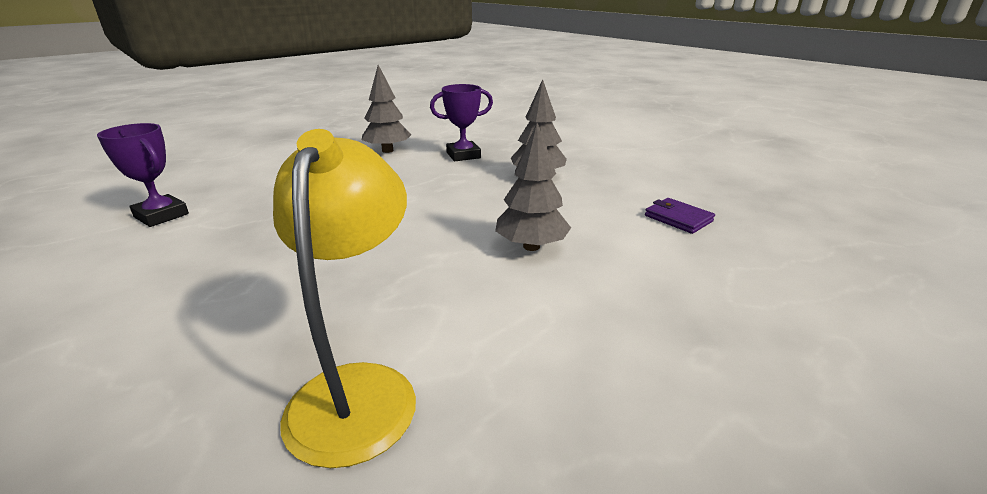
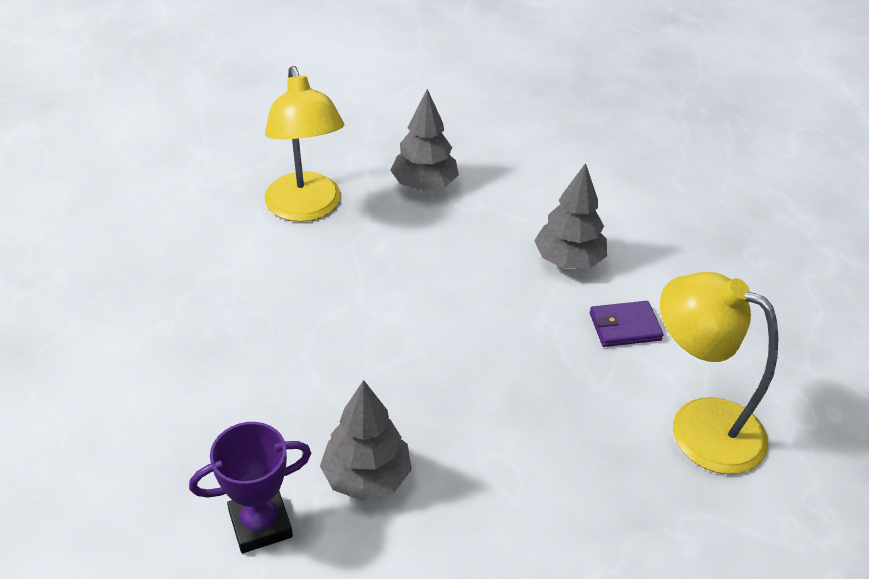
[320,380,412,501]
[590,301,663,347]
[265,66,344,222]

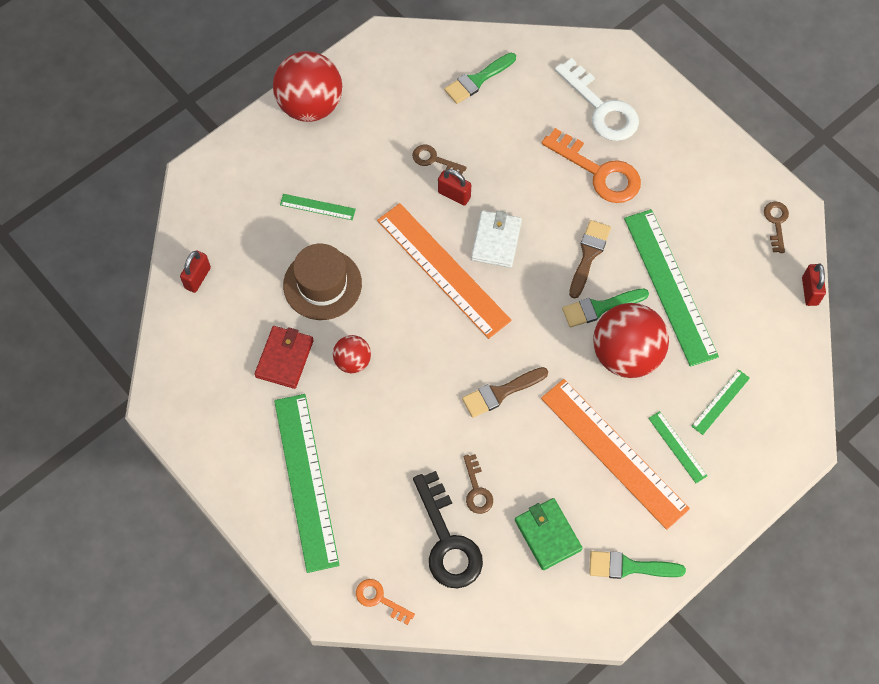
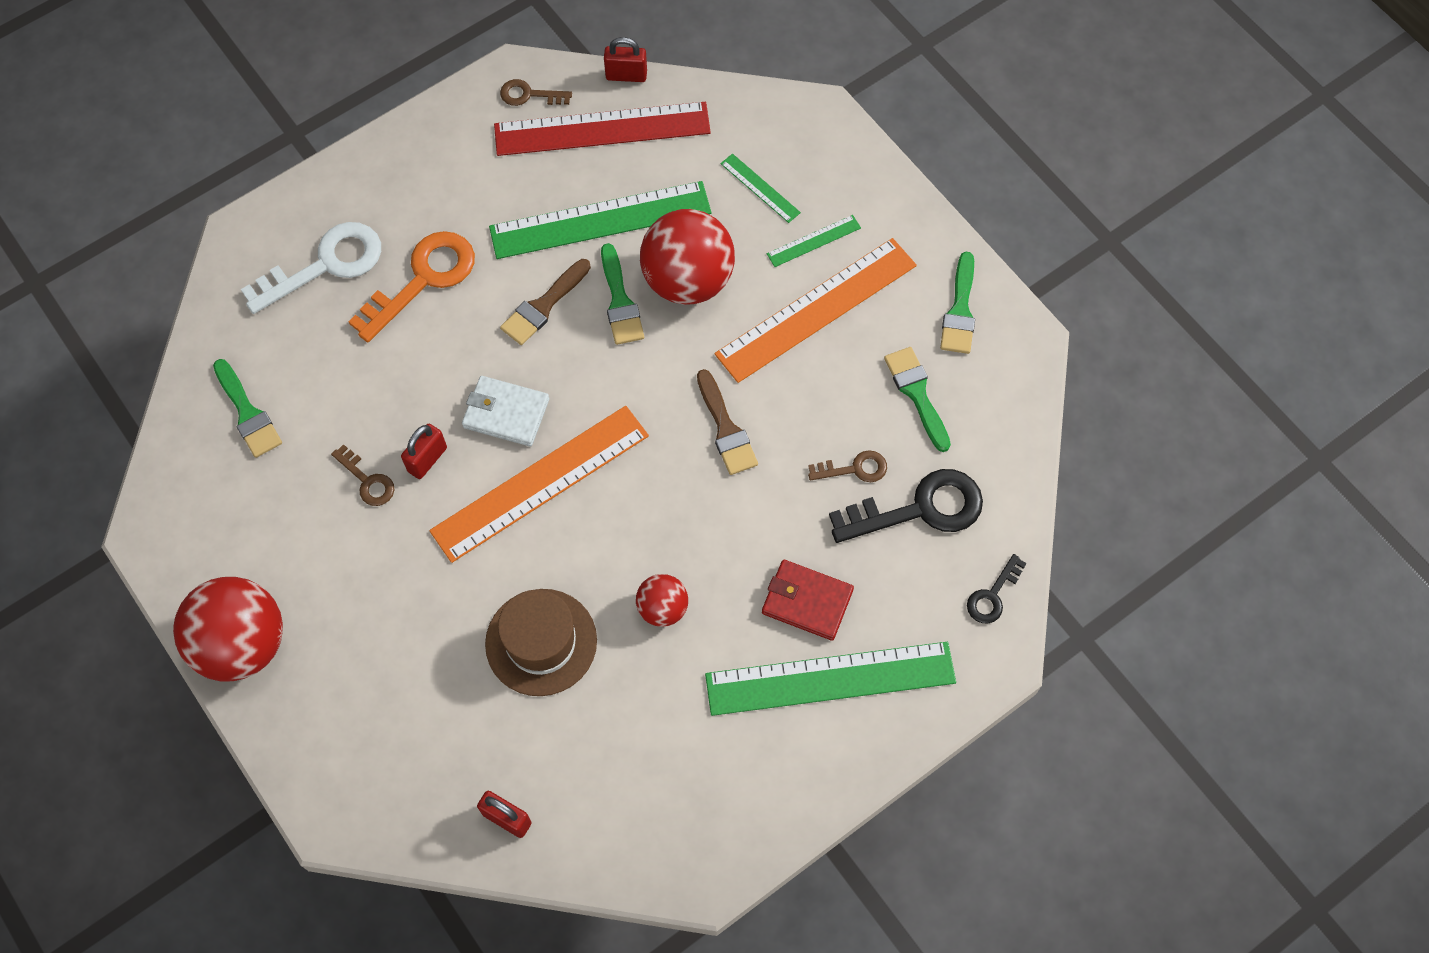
[280,194,356,220] (first image)
[494,102,711,156]
[762,560,854,641]
[884,347,951,452]
[967,554,1027,624]
[331,444,394,506]
[500,259,591,345]

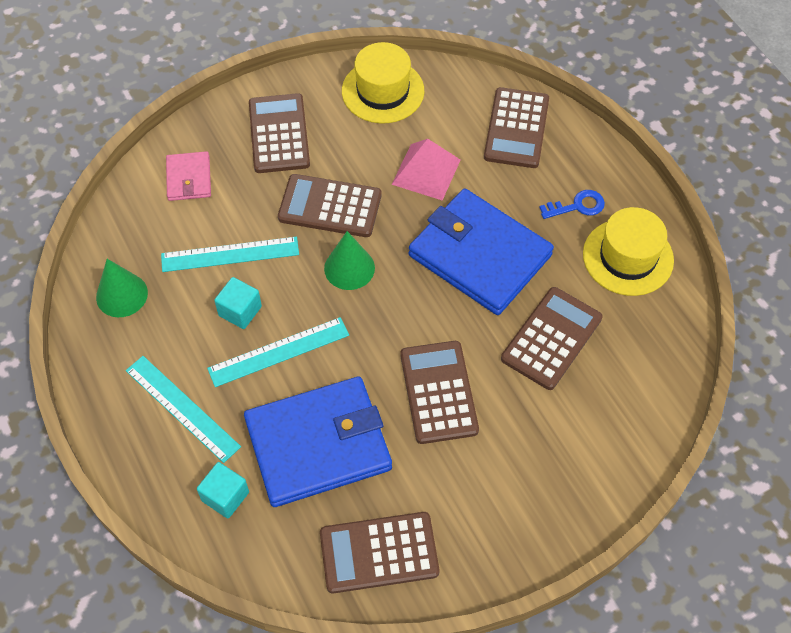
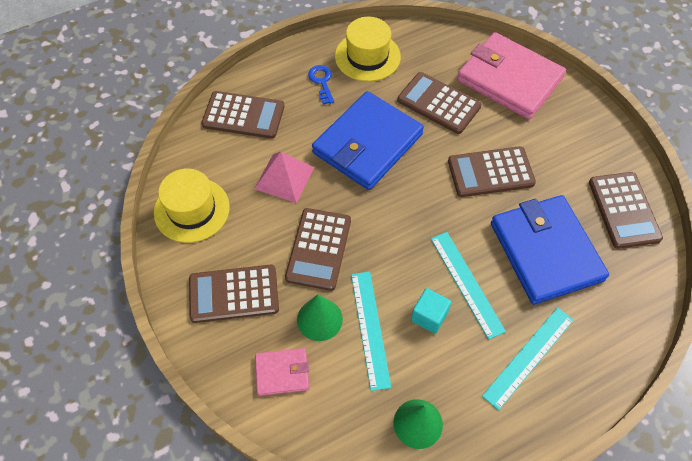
[197,462,249,518] (first image)
[457,32,566,119]
[297,295,343,341]

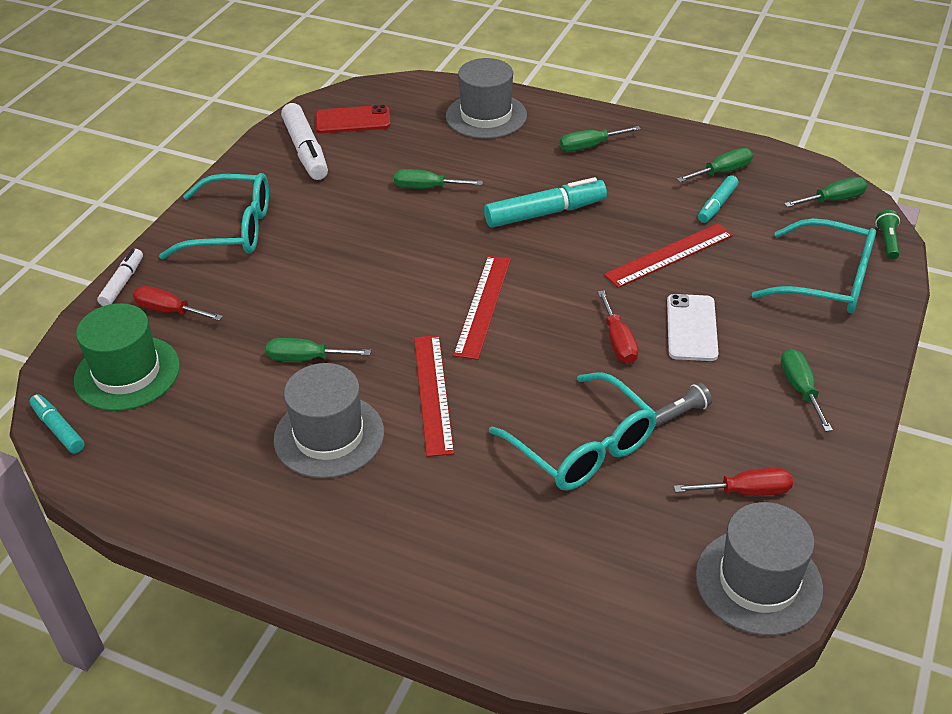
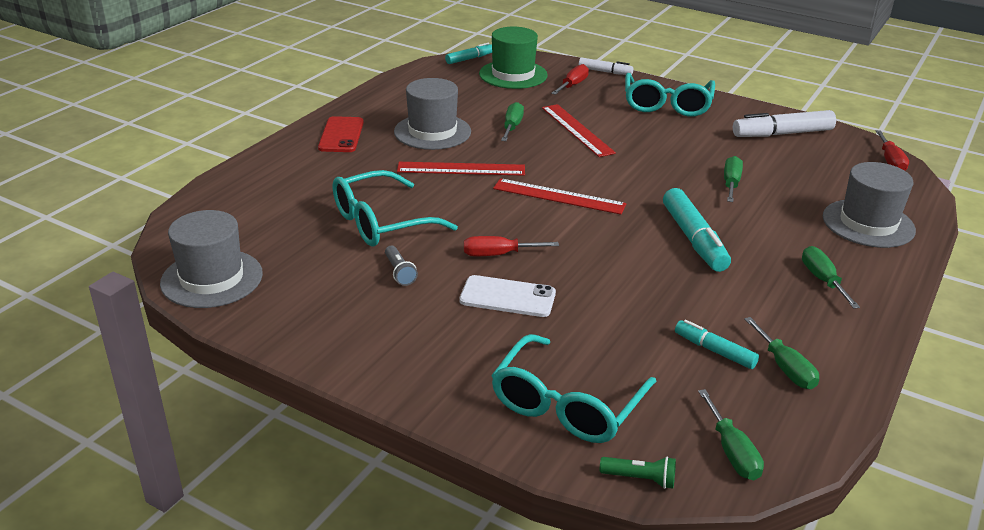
[781,349,833,432] (first image)
[318,116,364,152]
[542,104,616,157]
[876,130,909,171]

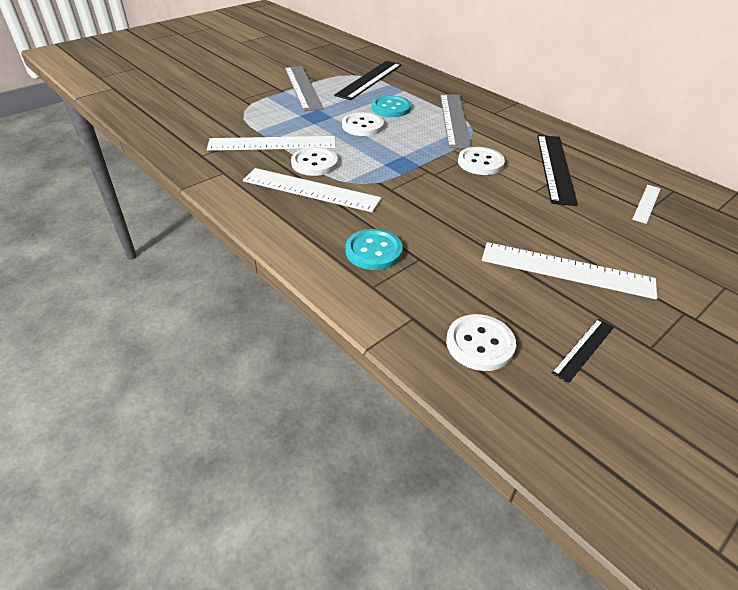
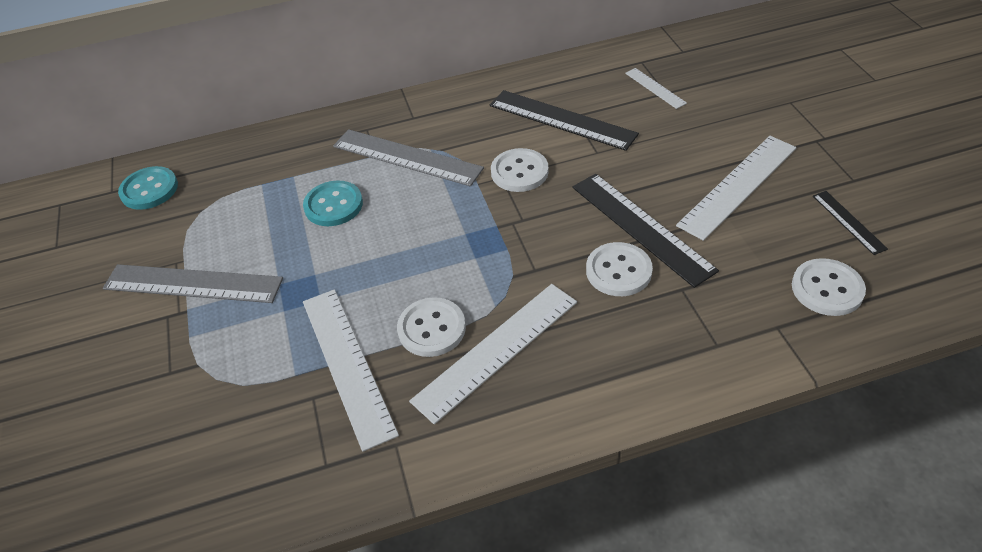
[572,174,719,288]
[586,242,653,296]
[118,166,178,210]
[303,289,399,452]

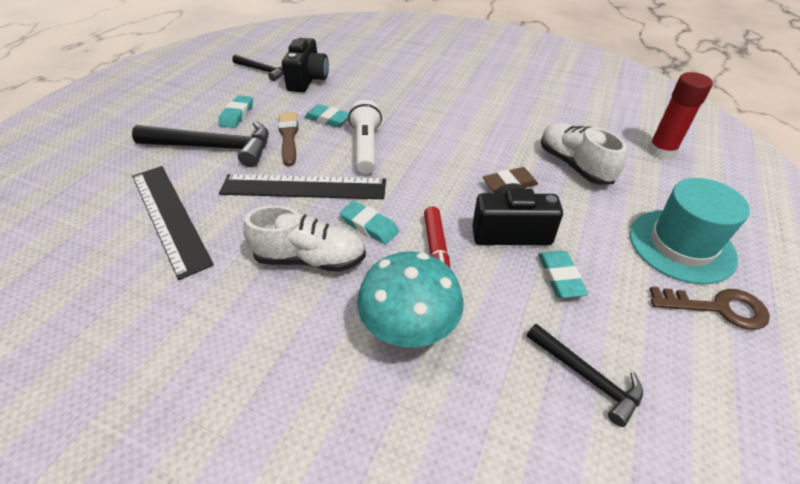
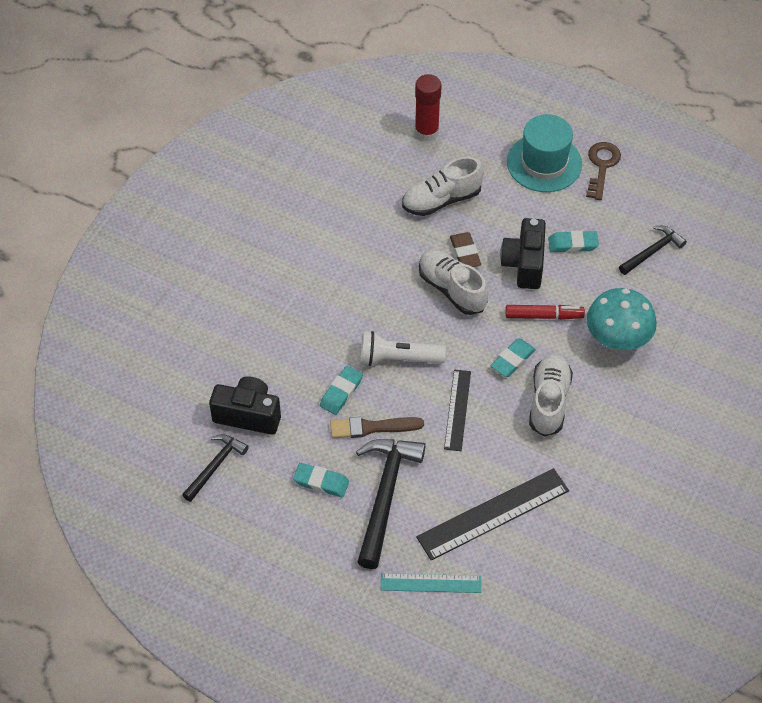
[381,573,481,593]
[419,250,488,315]
[444,369,471,451]

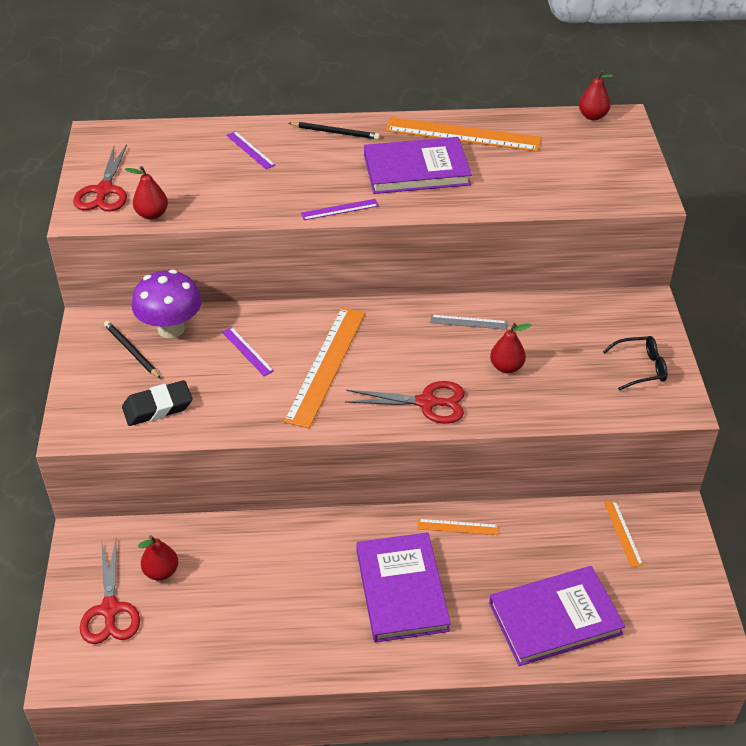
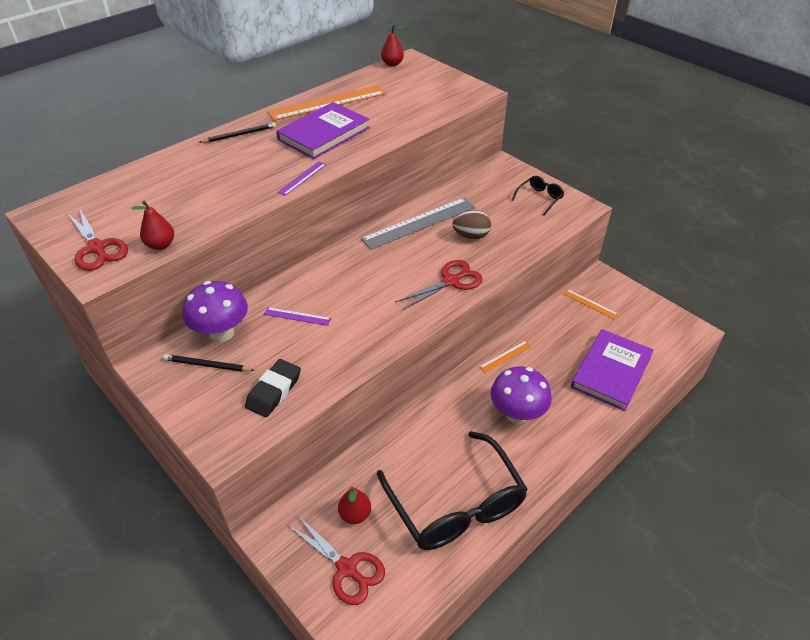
[226,131,275,169] (first image)
[284,307,365,429] (first image)
[377,431,528,550]
[491,366,552,424]
[453,210,491,239]
[361,198,475,250]

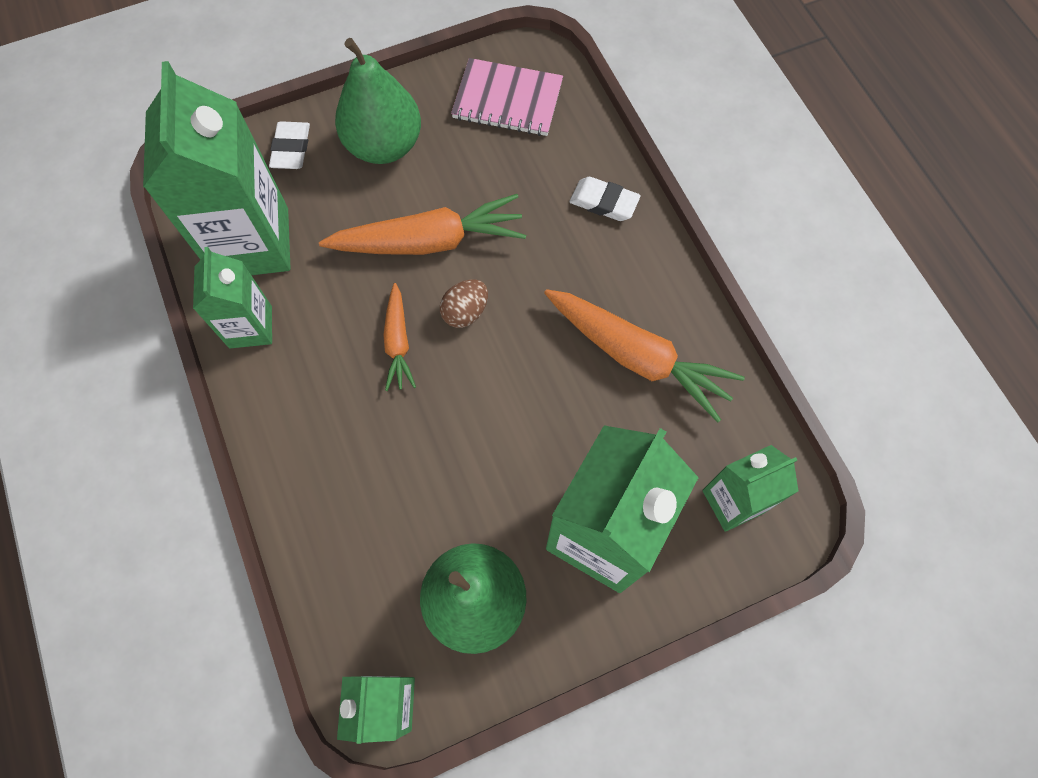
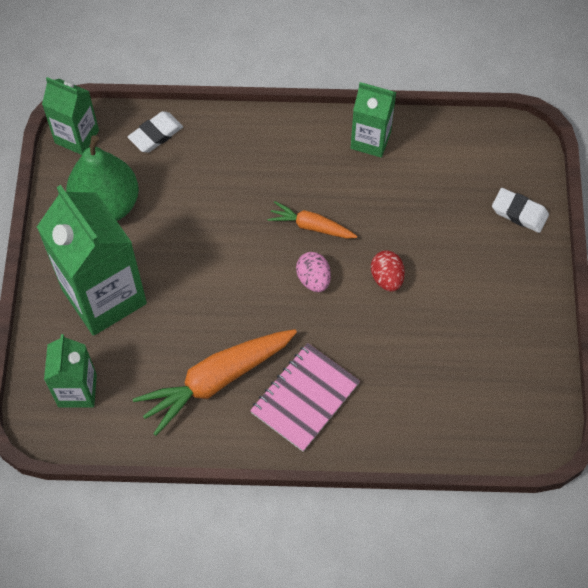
[143,61,291,275] (first image)
[335,38,421,164] (first image)
[250,343,360,452]
[128,111,183,153]
[371,250,405,292]
[296,252,331,292]

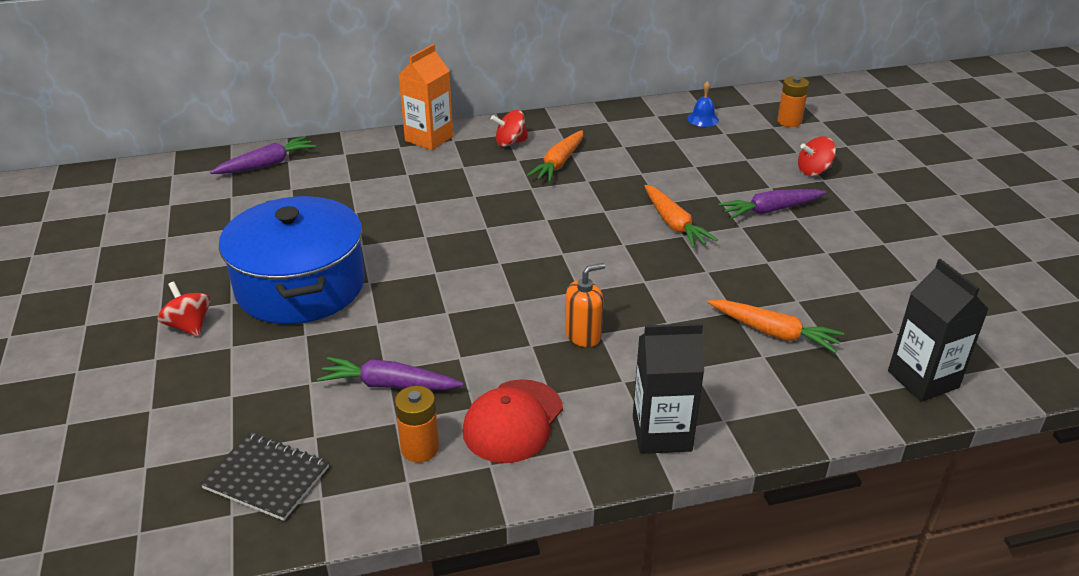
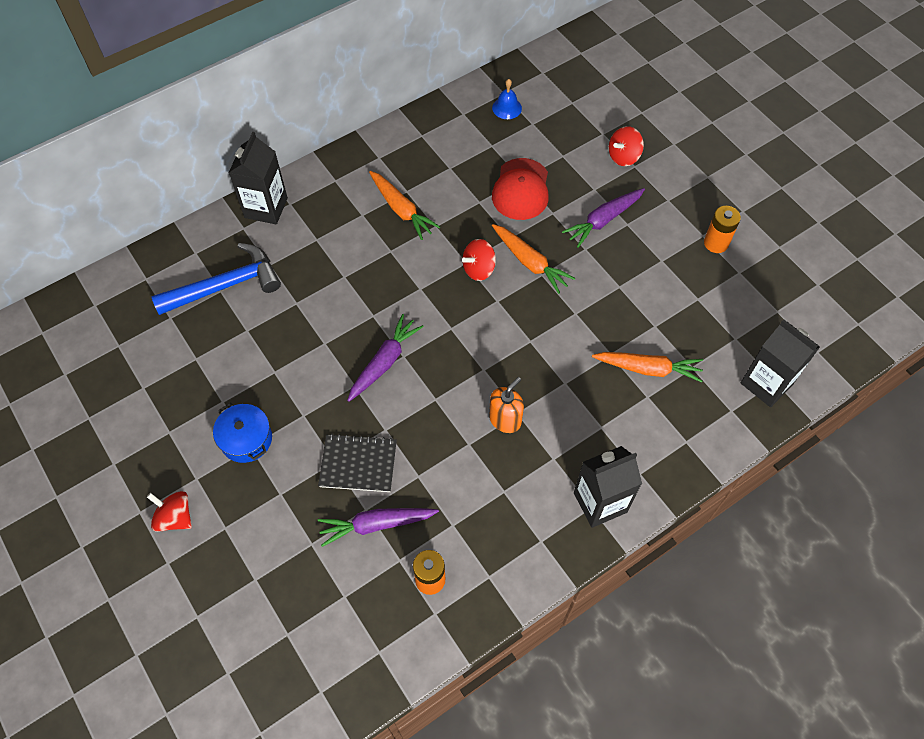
[151,243,281,315]
[318,434,397,492]
[347,314,424,402]
[492,158,549,220]
[462,239,496,281]
[704,206,741,253]
[229,132,288,224]
[369,171,440,240]
[213,403,272,463]

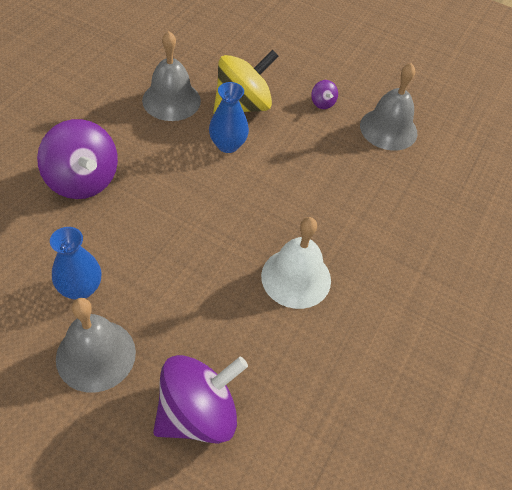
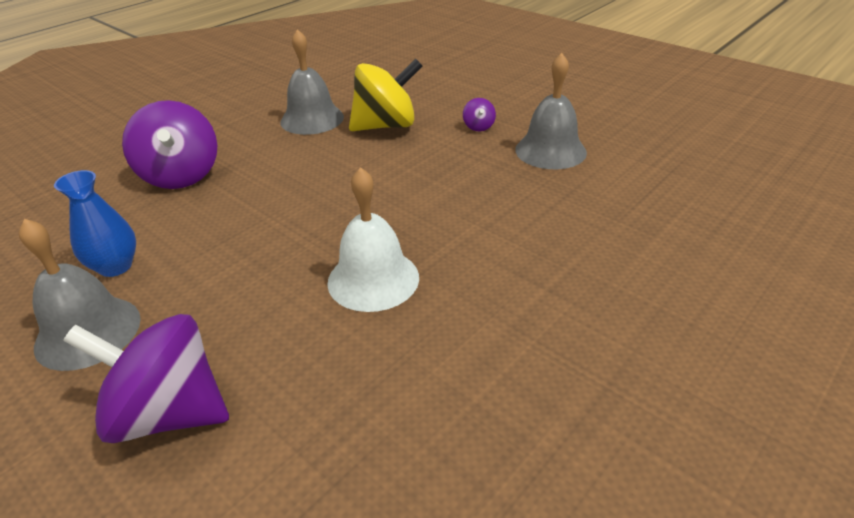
[209,82,249,153] (first image)
[63,314,229,443]

